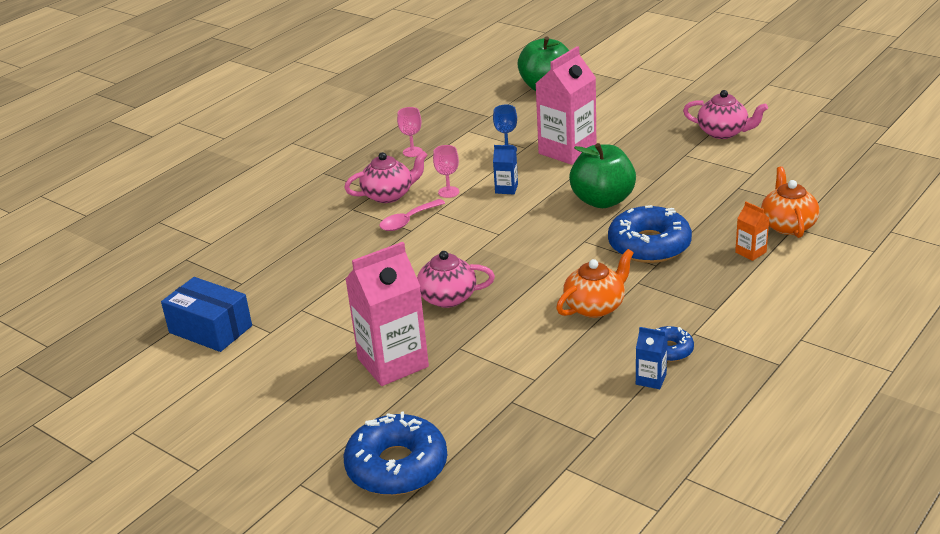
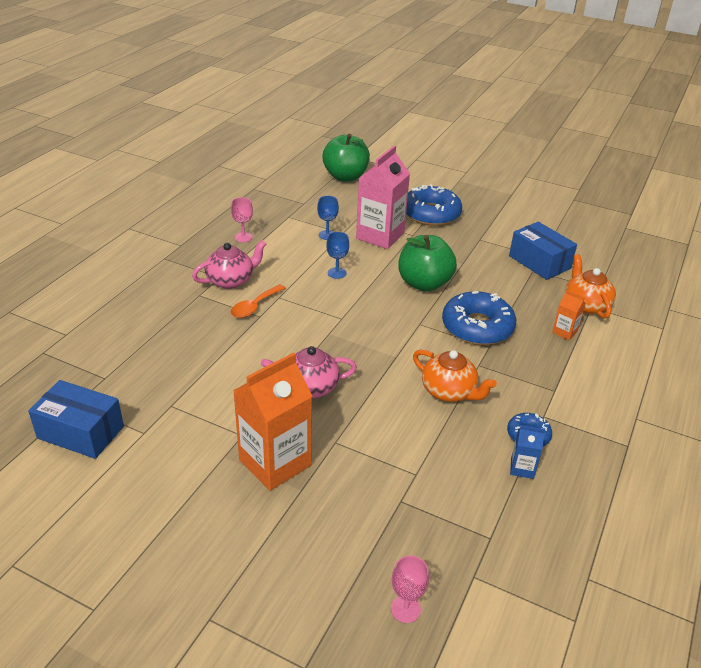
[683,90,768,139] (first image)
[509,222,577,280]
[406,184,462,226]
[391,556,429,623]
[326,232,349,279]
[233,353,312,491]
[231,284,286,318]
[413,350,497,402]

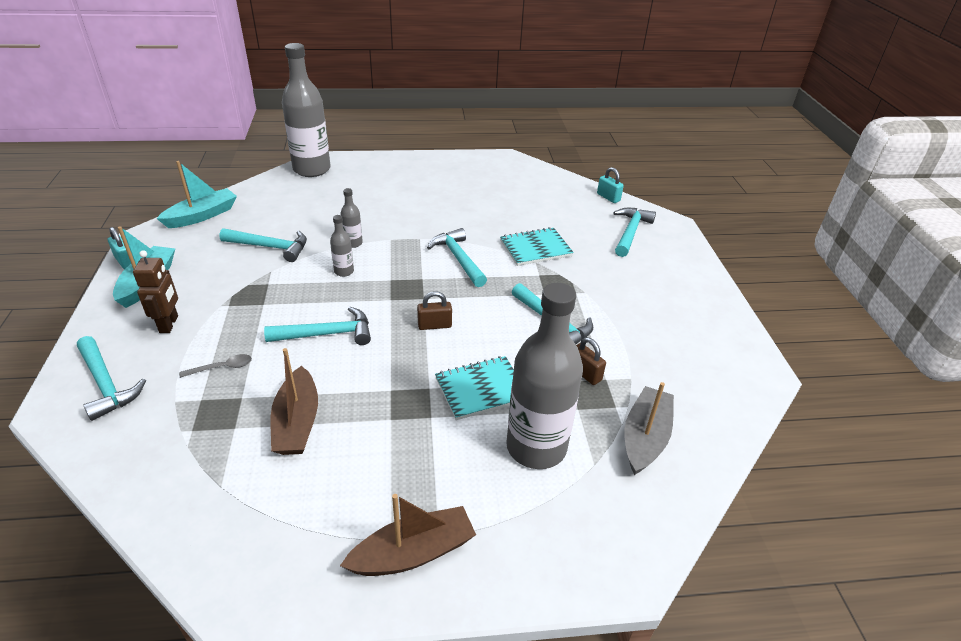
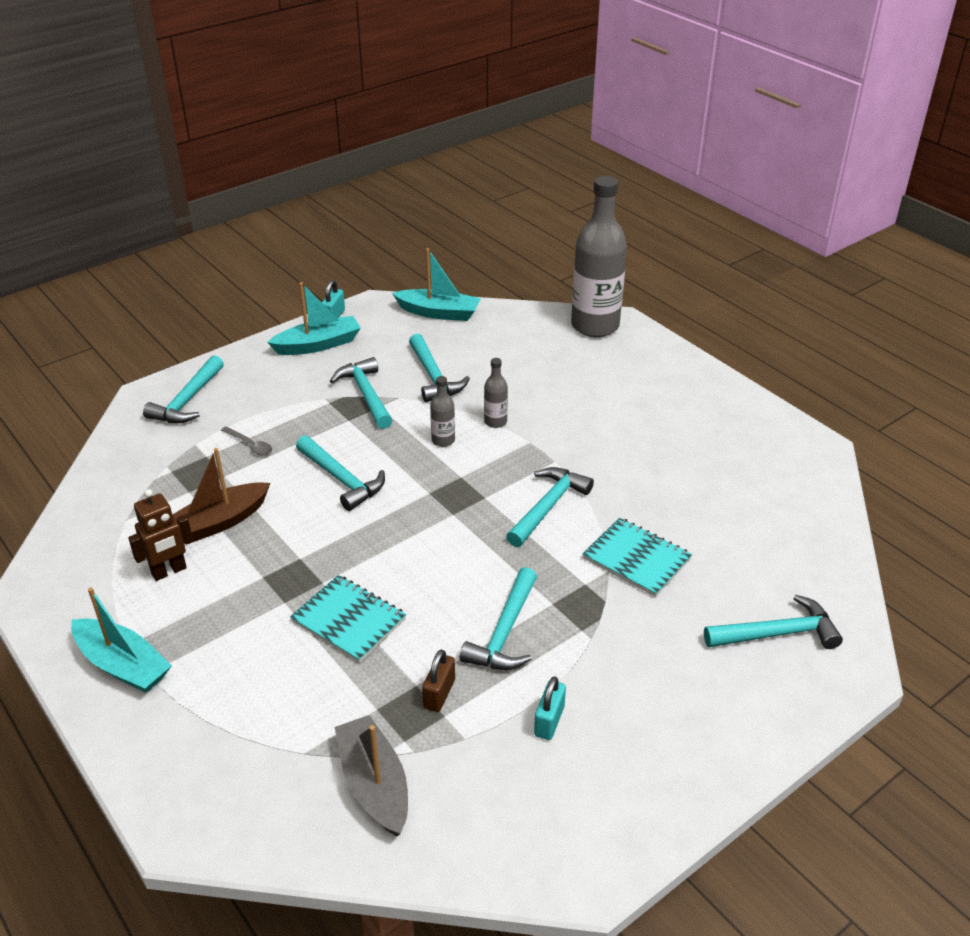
[417,291,452,330] (first image)
[506,283,583,469] (first image)
[330,357,393,429]
[128,489,193,581]
[534,676,566,740]
[71,587,172,693]
[335,715,408,836]

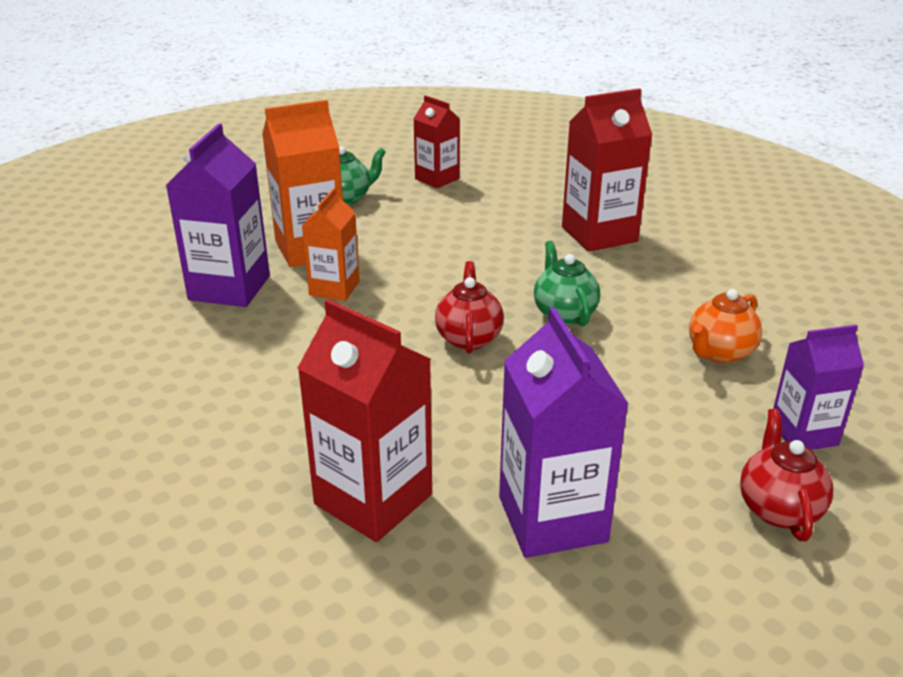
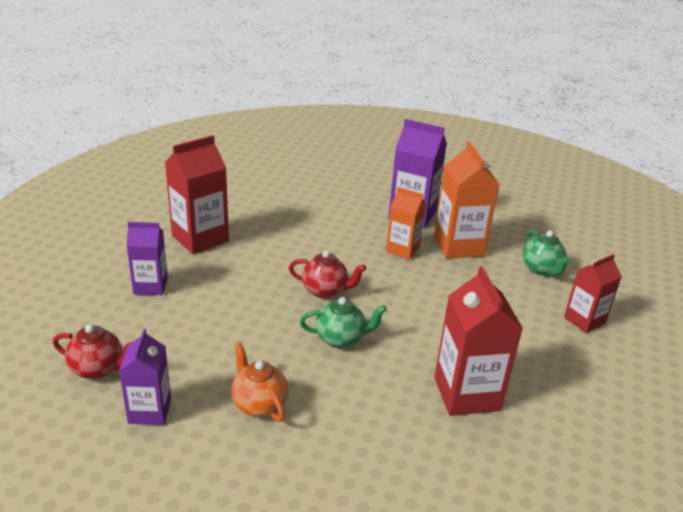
[127,222,168,295]

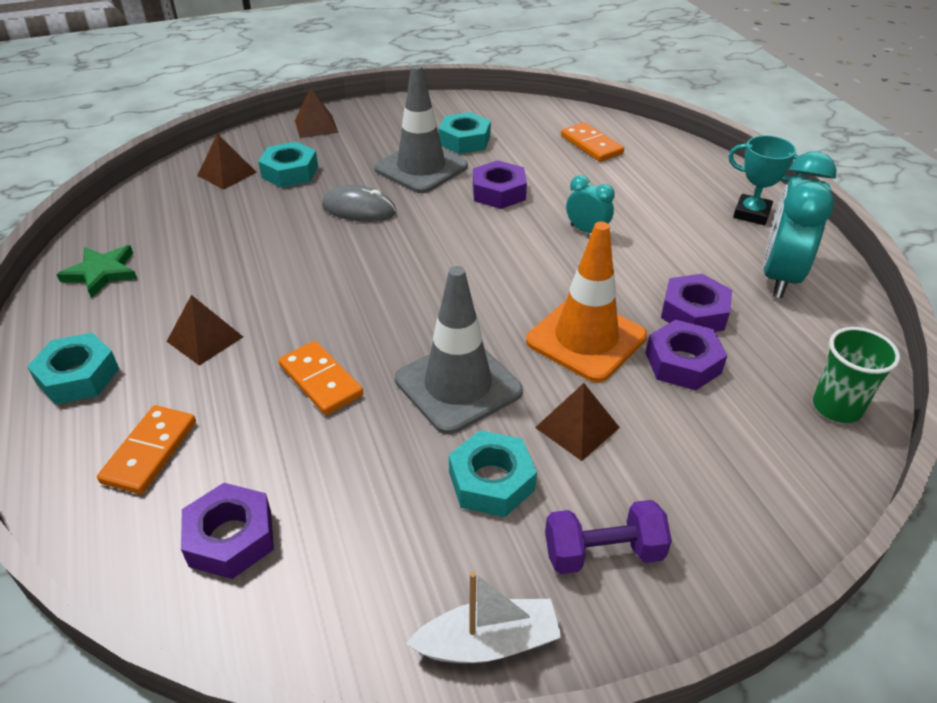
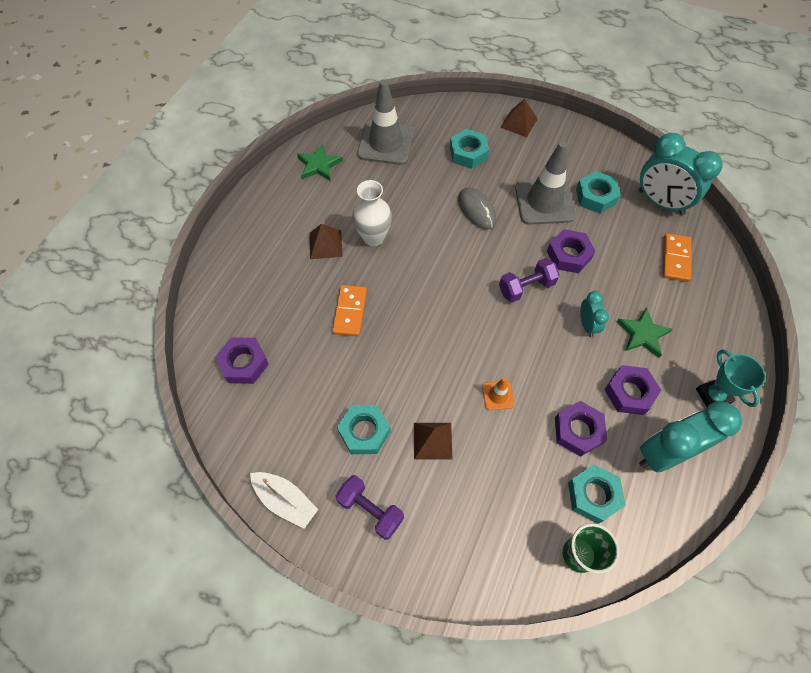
[97,405,196,494] (first image)
[197,133,257,190] (first image)
[352,180,392,246]
[499,258,560,303]
[617,307,673,358]
[639,133,723,215]
[568,464,626,524]
[357,79,414,165]
[604,365,661,415]
[482,378,514,410]

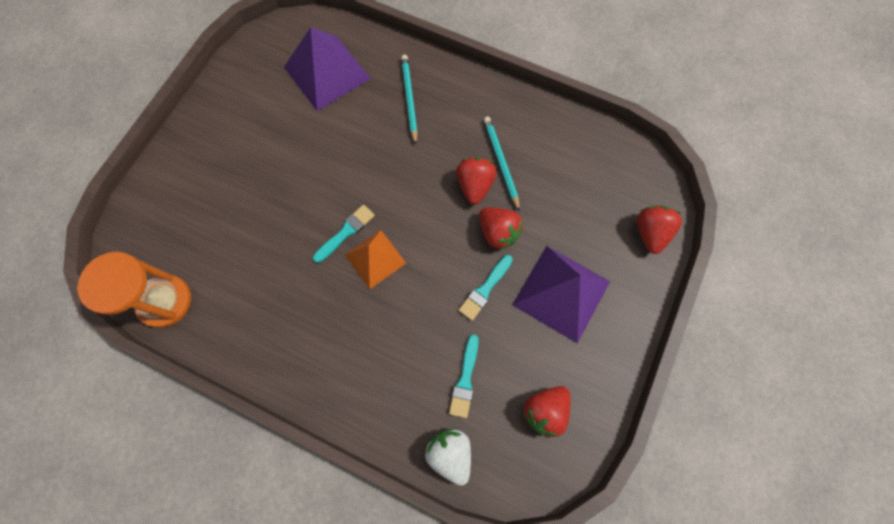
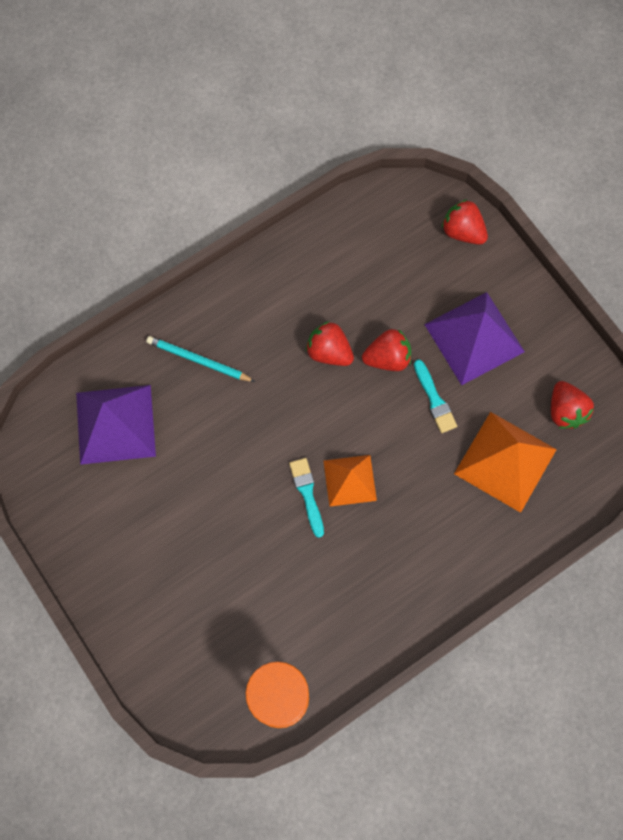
[425,428,471,486] (first image)
[484,117,520,212] (first image)
[454,412,557,513]

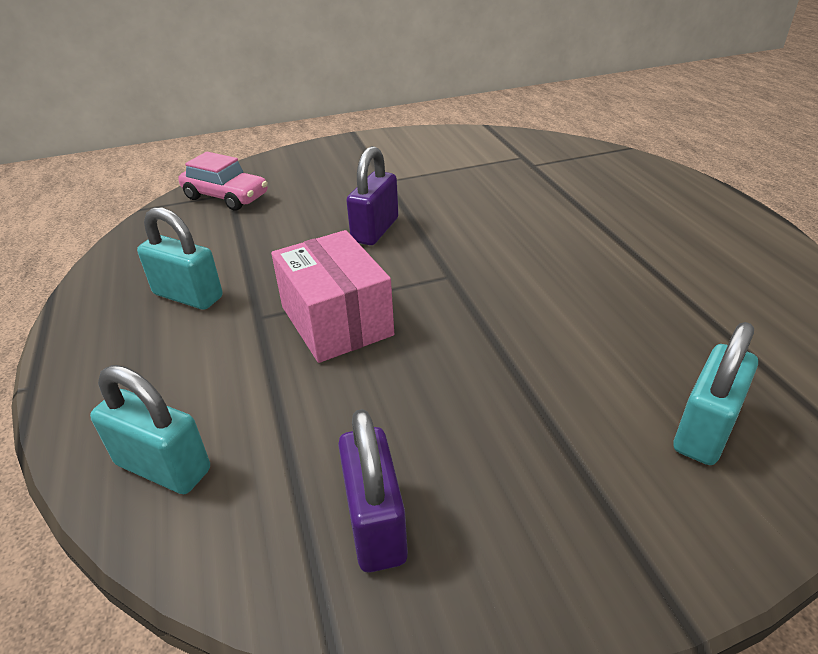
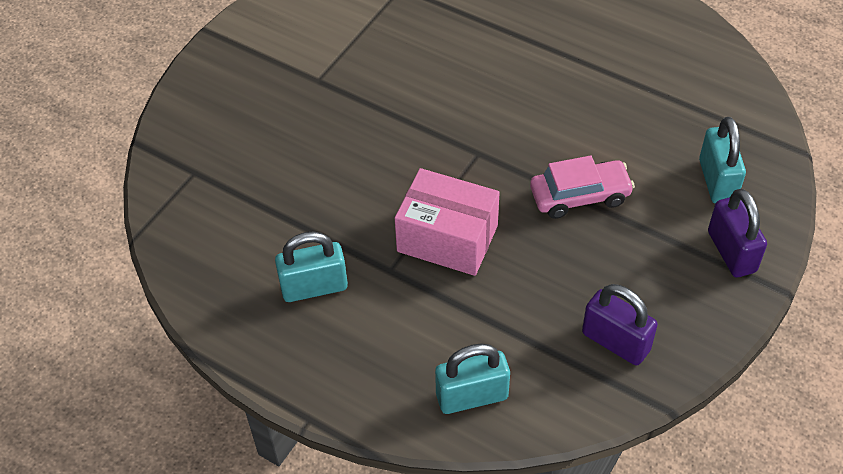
[530,156,635,219]
[708,188,767,277]

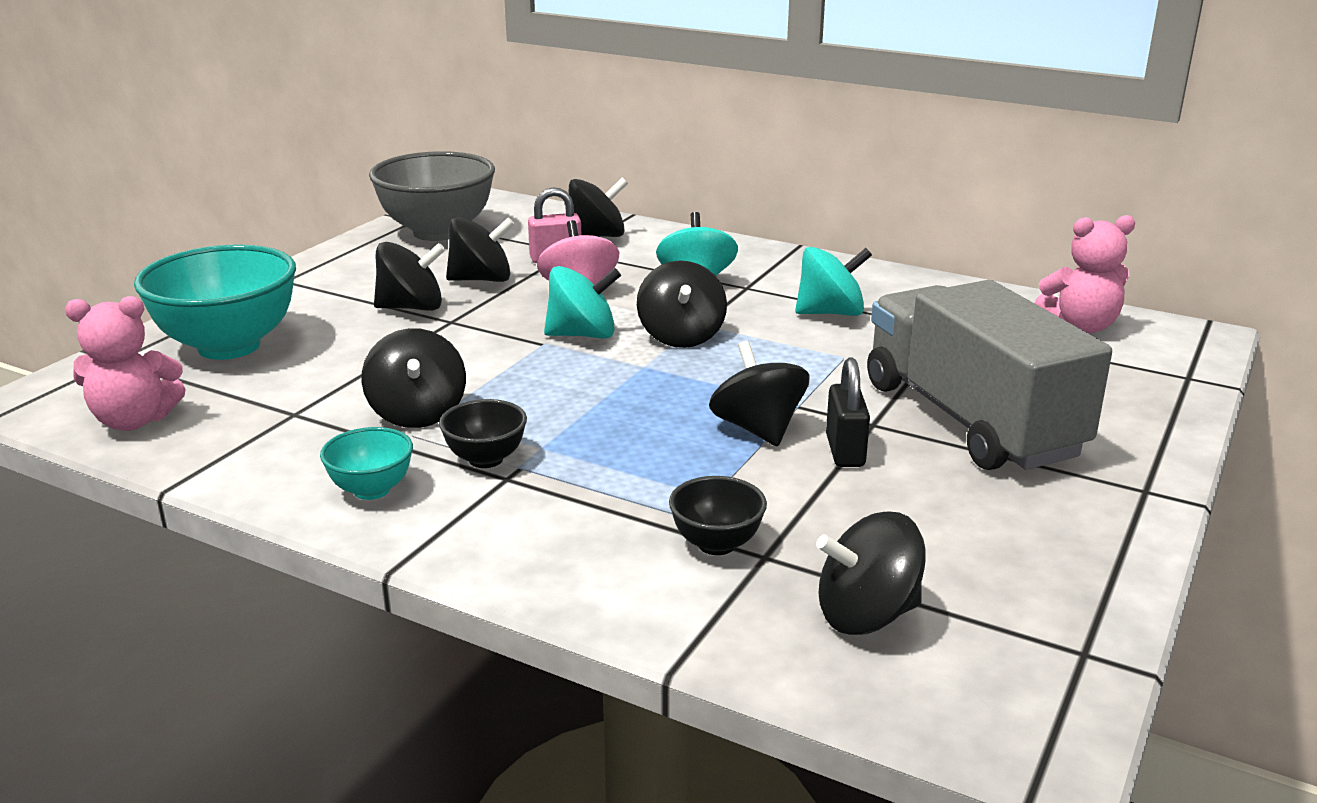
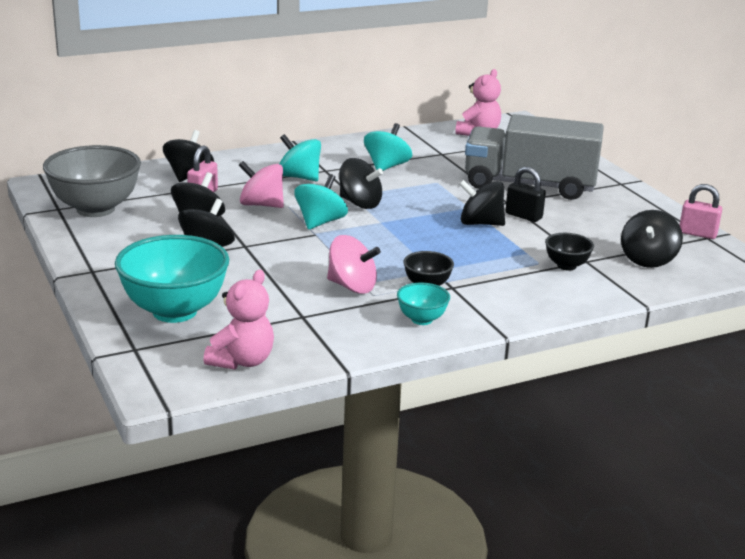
[680,184,722,239]
[327,235,381,294]

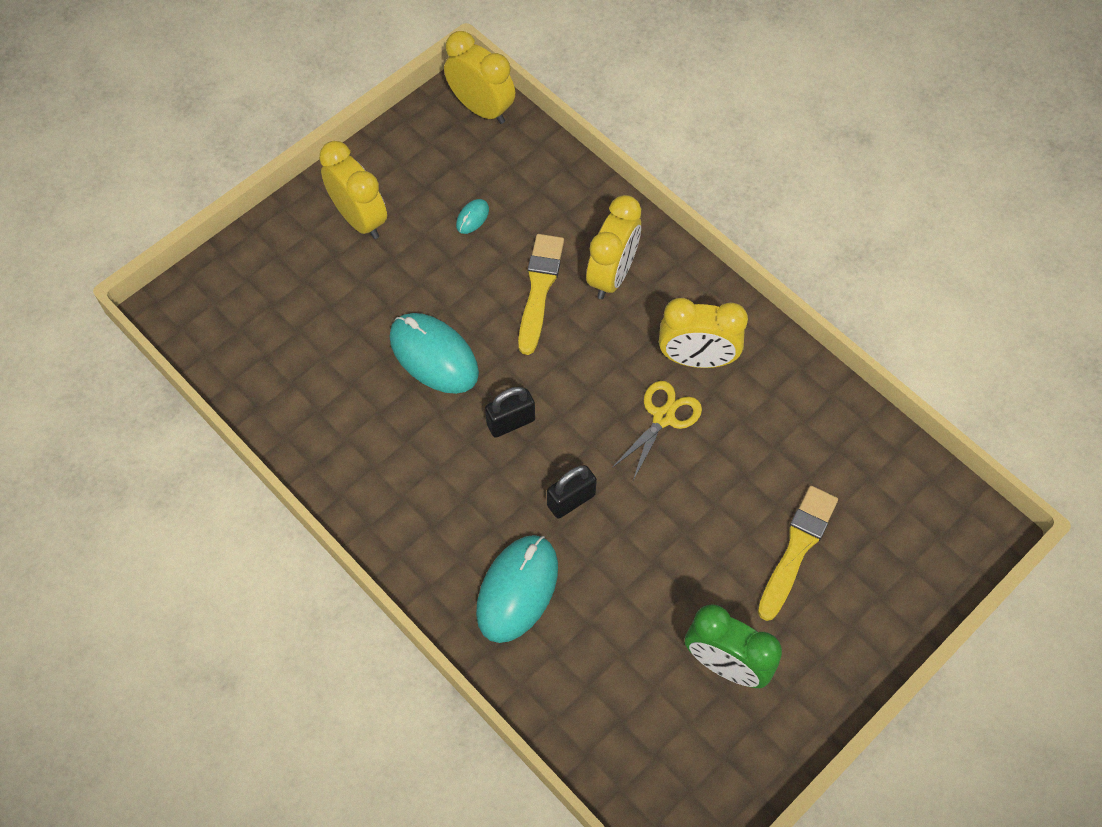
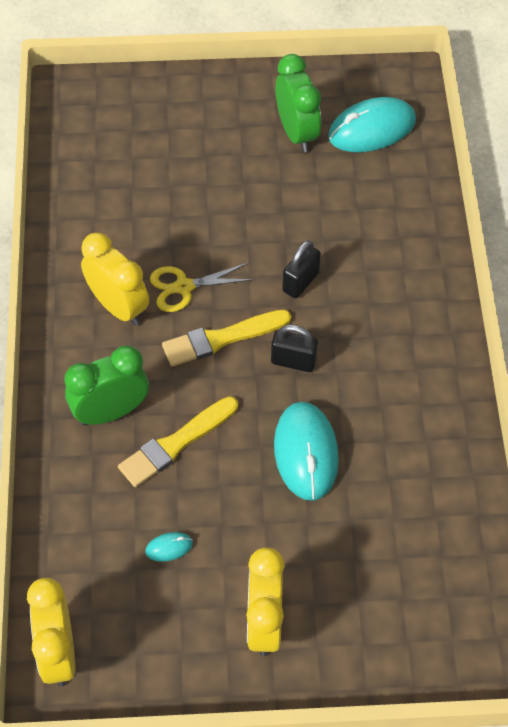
[328,97,416,152]
[162,309,291,366]
[64,345,149,425]
[282,240,321,298]

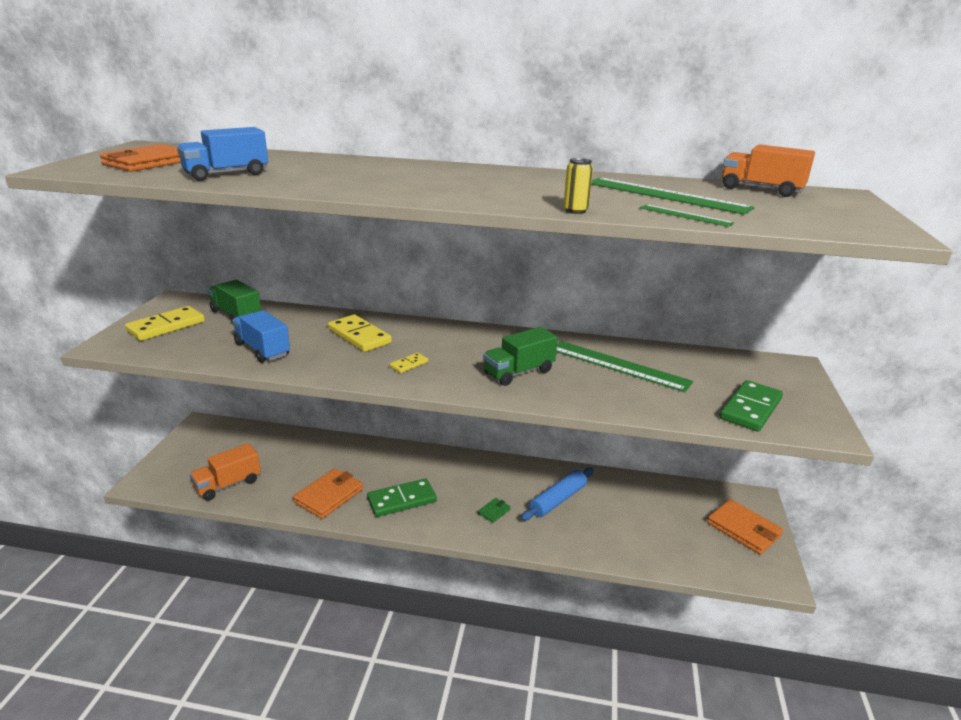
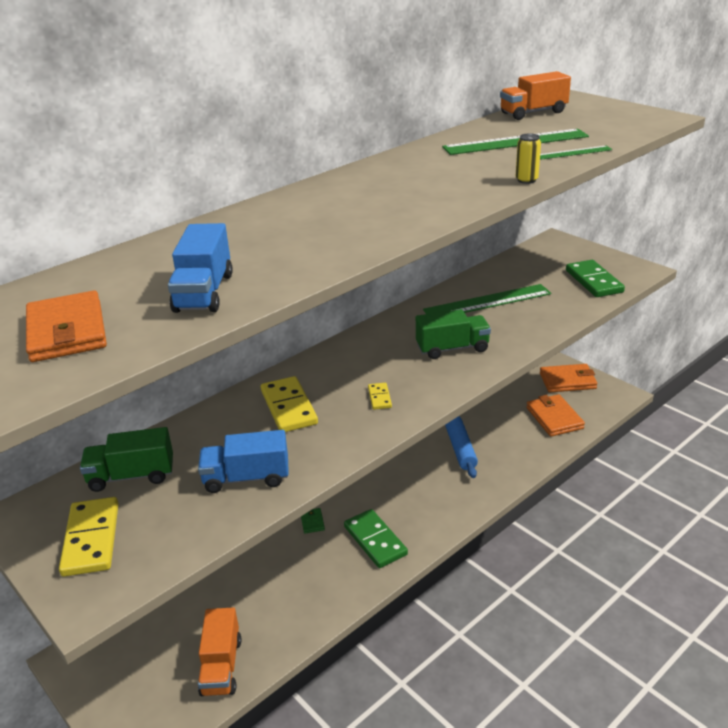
[526,394,585,437]
[301,508,325,534]
[261,376,318,432]
[344,509,408,568]
[416,309,491,359]

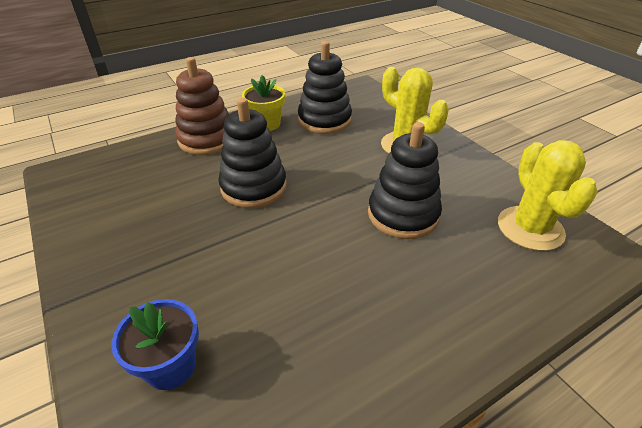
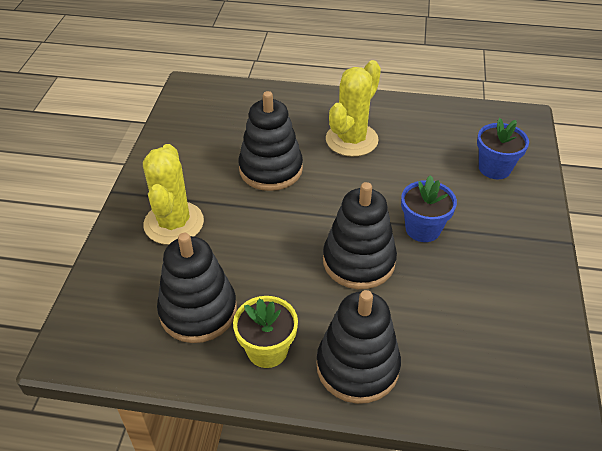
[401,175,457,242]
[326,60,381,157]
[317,290,401,404]

